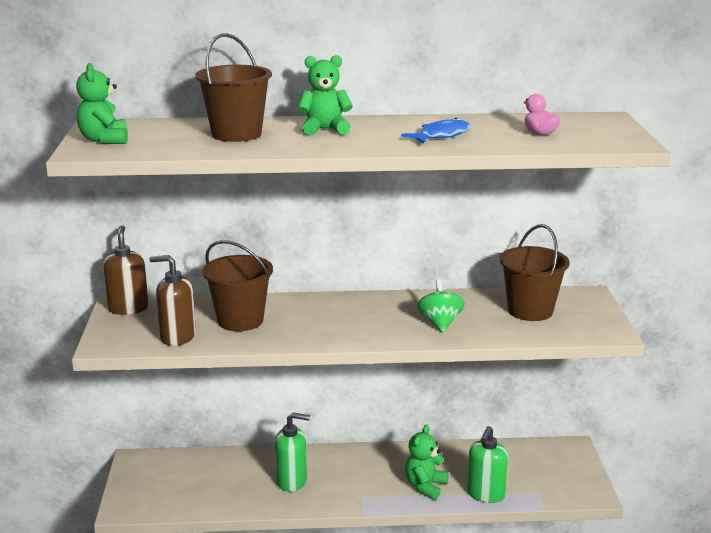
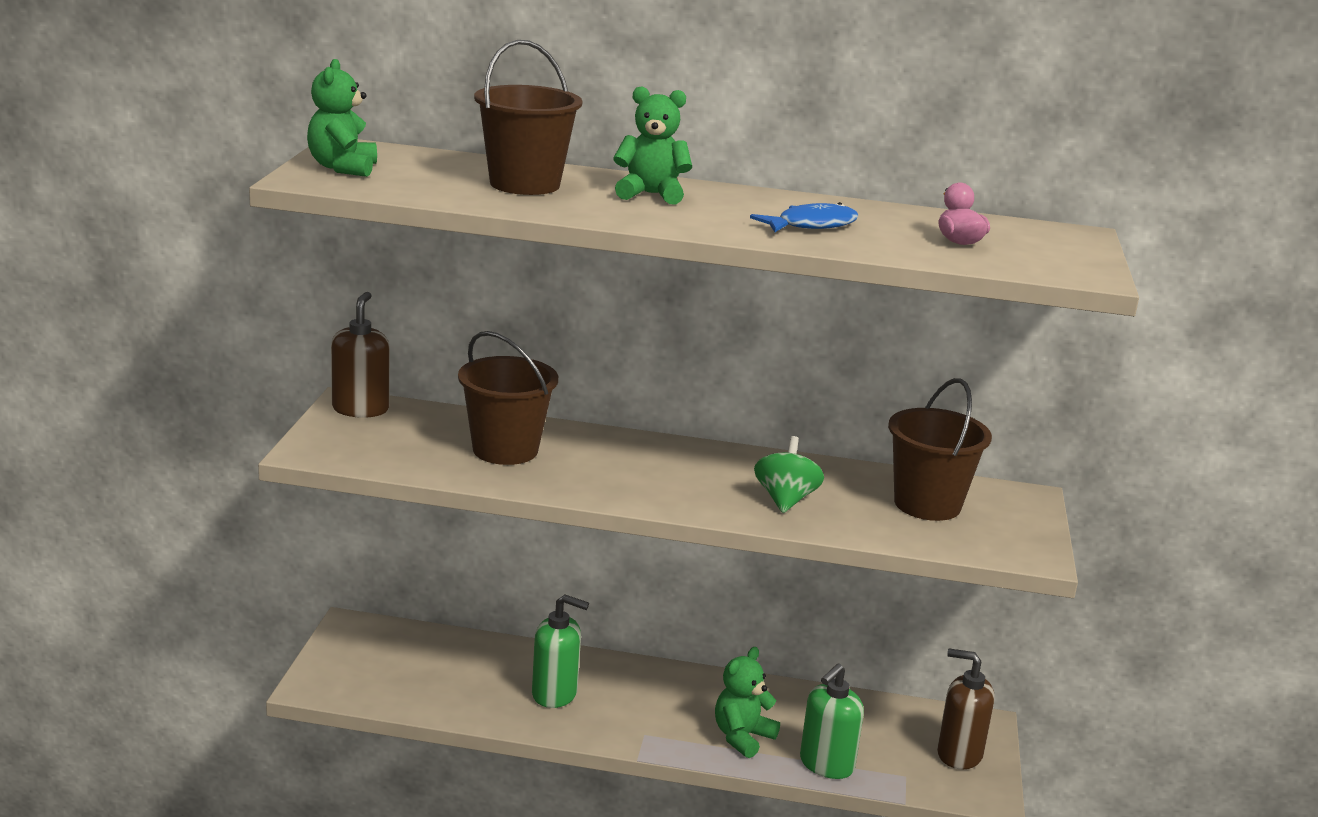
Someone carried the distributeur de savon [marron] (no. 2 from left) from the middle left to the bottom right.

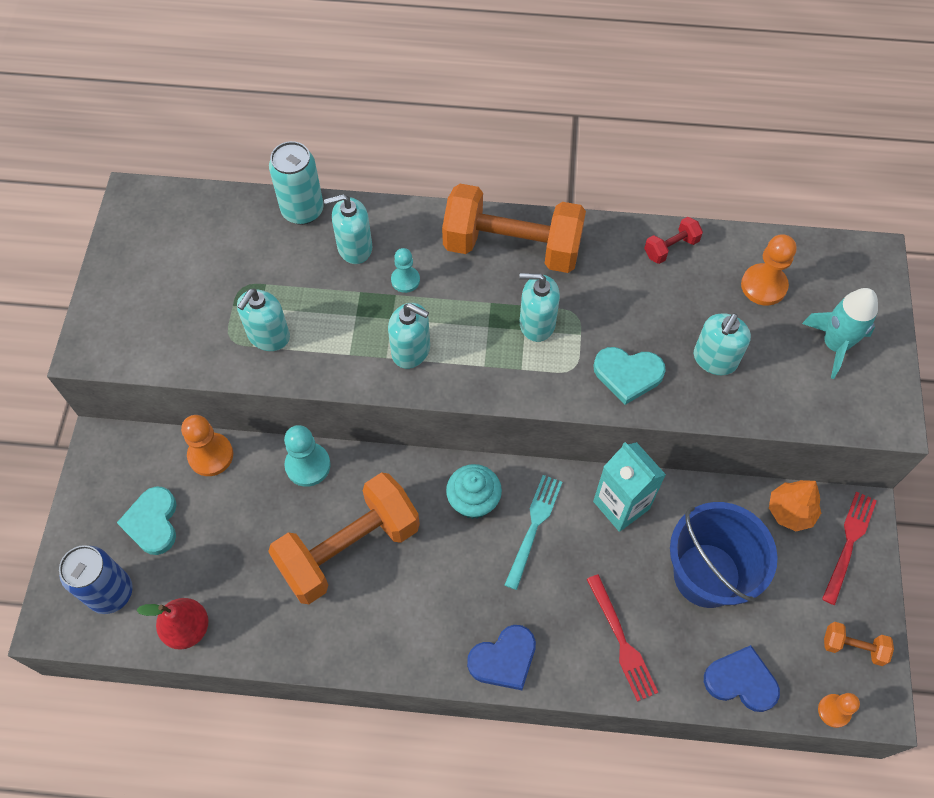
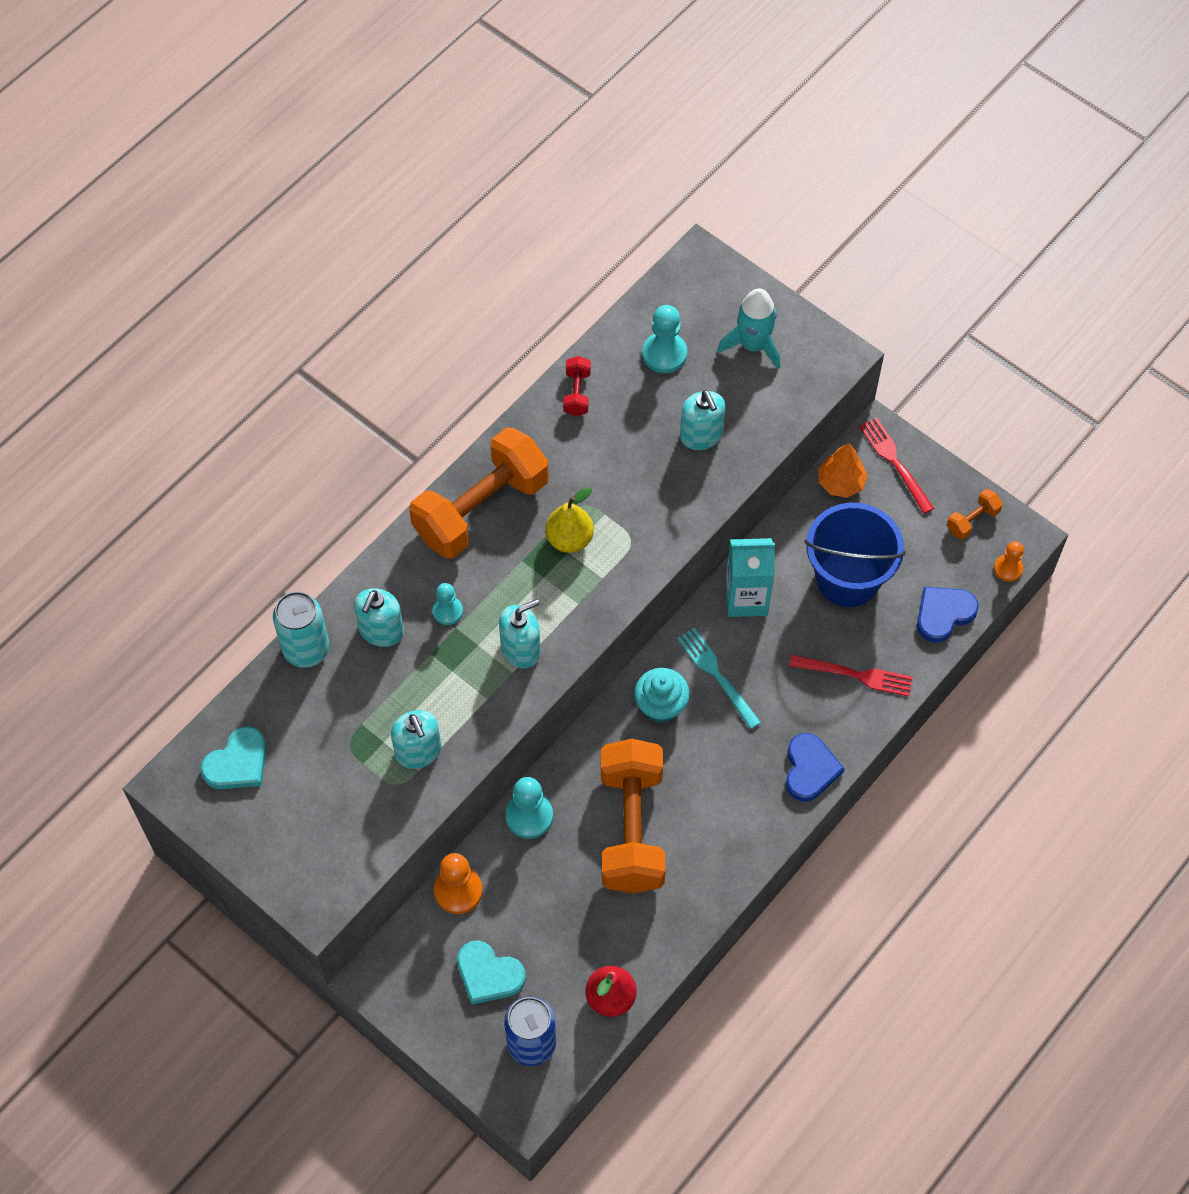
Someone repainted the pion [orange] (no. 2 from left) at the middle right, which became the pion [turquoise] (no. 3 from left) at the top centre.
Someone swapped the distributeur de savon [turquoise] (no. 4 from left) at the centre for the poire [jaune] at the centre.
Someone carried the cœur [turquoise] (no. 2 from left in the first image) from the middle right to the middle left.

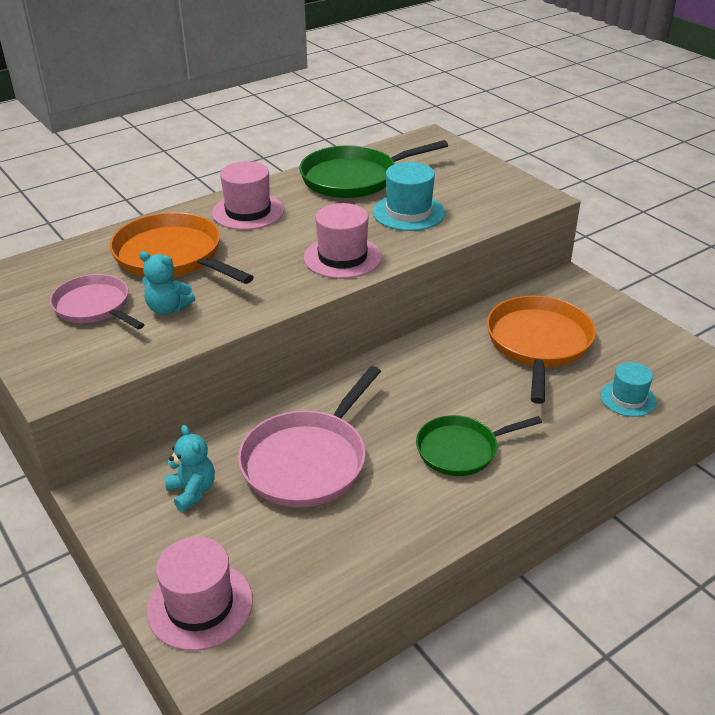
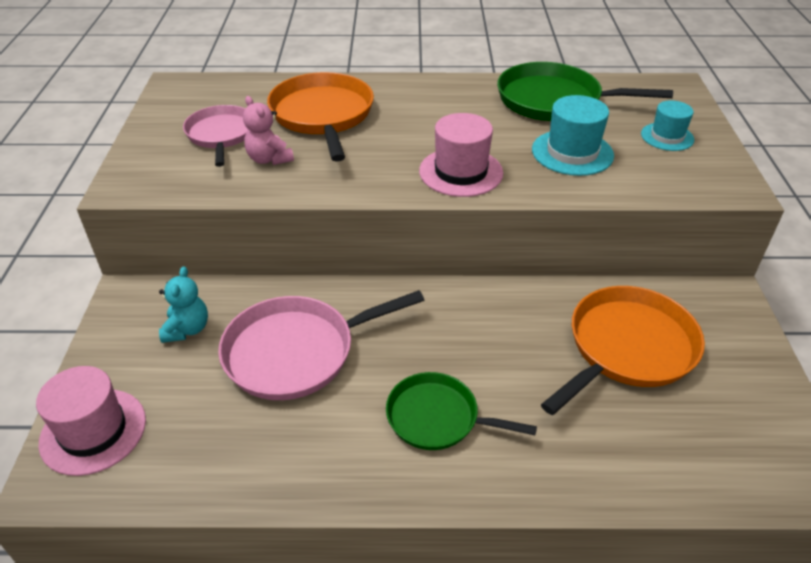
Someone took away the chapeau [rose] (no. 2 from left) at the top centre.
Someone repainted the ours en peluche [turquoise] (no. 1 from left) at the middle left, which became the ours en peluche [rose] at the top left.
Someone carried the chapeau [turquoise] (no. 2 from left) from the middle right to the top right.

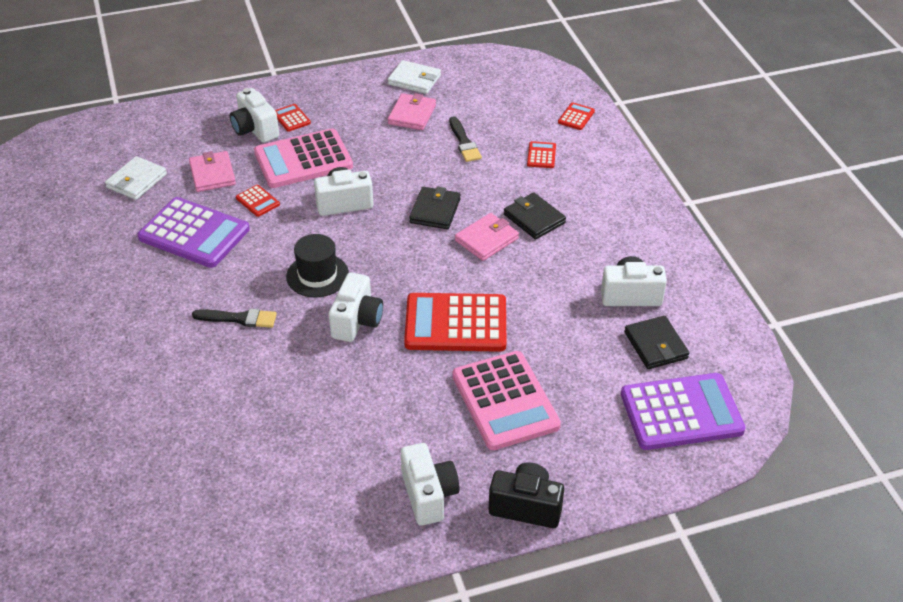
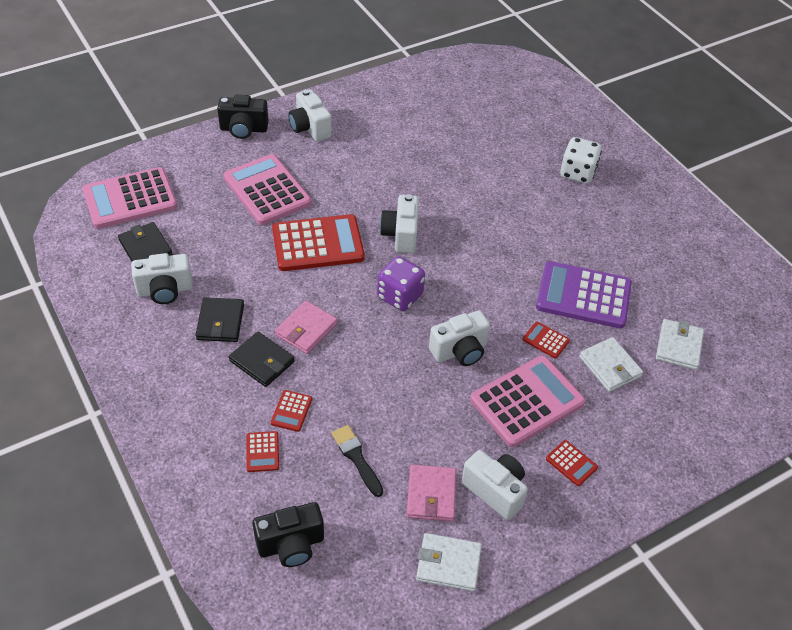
Someone carried the appareil photo [blanc] (no. 1 from left in the first image) from the top left to the bottom centre.
Someone carried the calculatrice [rouge] (no. 5 from left in the first image) from the top centre to the centre.
Someone repainted the portefeuille [rose] (no. 1 from left) at the top left, which became the portefeuille [blanc] (no. 2 from left) at the middle right.
Someone carried the portefeuille [noir] (no. 1 from left in the first image) from the centre to the middle left.
Someone took away the chapeau [noir] at the centre.
Someone took away the pinceau [noir] (no. 1 from left) at the middle left.
Someone repainted the calculatrice [violet] (no. 2 from left) at the bottom right, which became the calculatrice [rose] (no. 1 from left) at the top left.
Someone put down the dé [blanc] at the top right.
Someone put down the dé [violet] at the centre.
Someone put down the appareil photo [noir] (no. 2 from left) at the bottom centre.

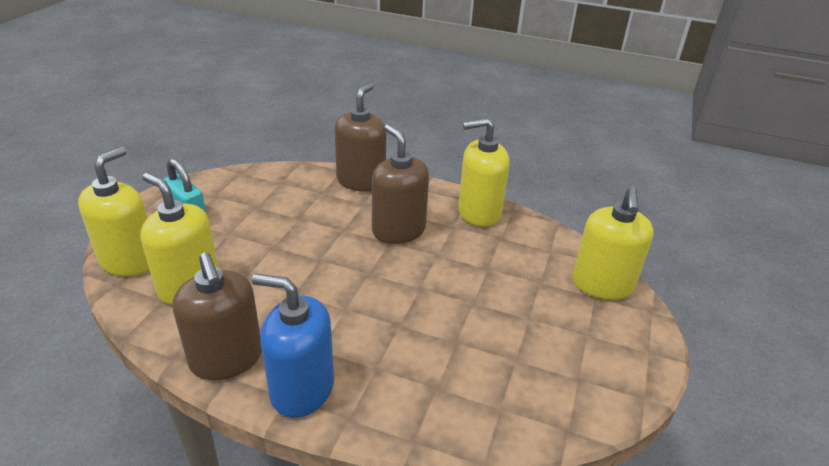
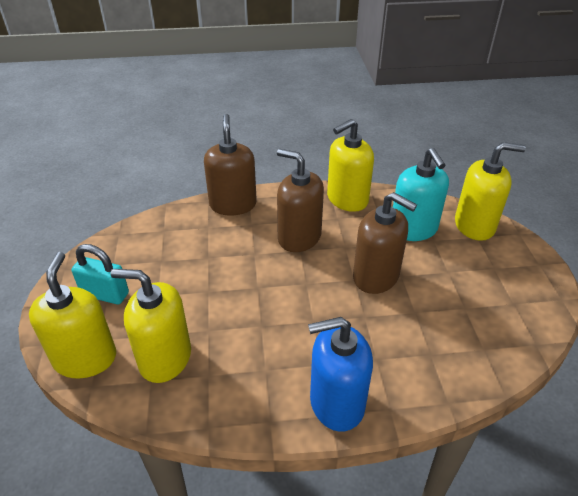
Someone rotated the distributeur de savon [jaune] (no. 4 from left) at the middle right by 75 degrees counterclockwise.
Someone carried the distributeur de savon [marron] (no. 1 from left in the first image) from the bottom left to the centre.
Someone put down the distributeur de savon [turquoise] at the middle right.

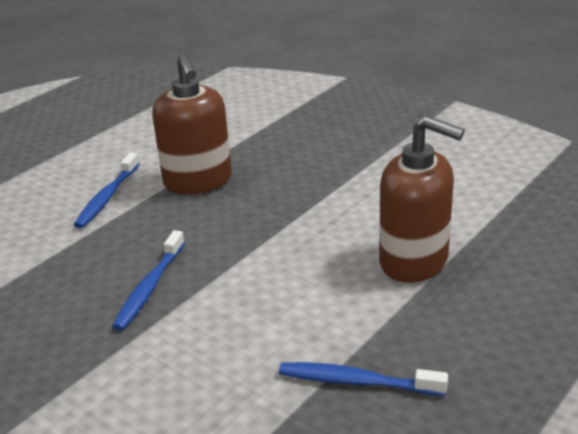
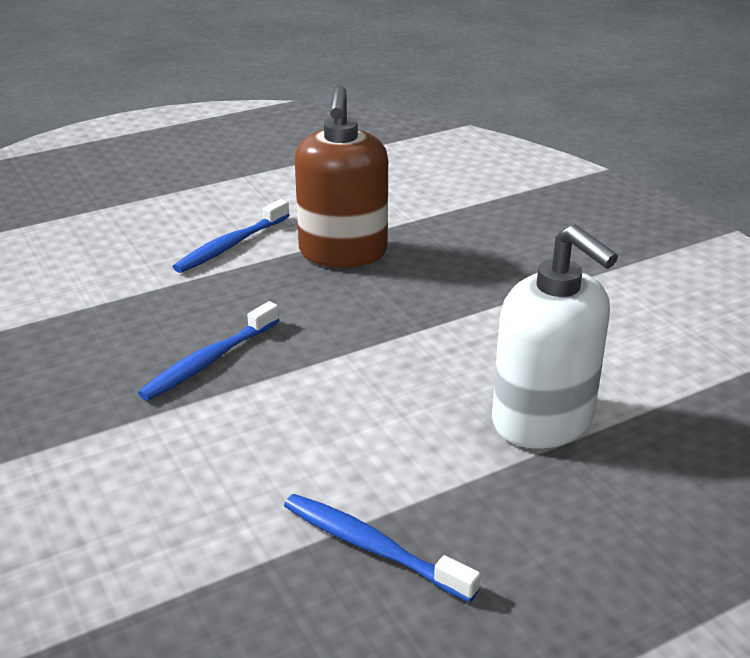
Someone repainted the distributeur de savon [marron] (no. 2 from left) at the middle right, which became the distributeur de savon [blanc] at the middle right.

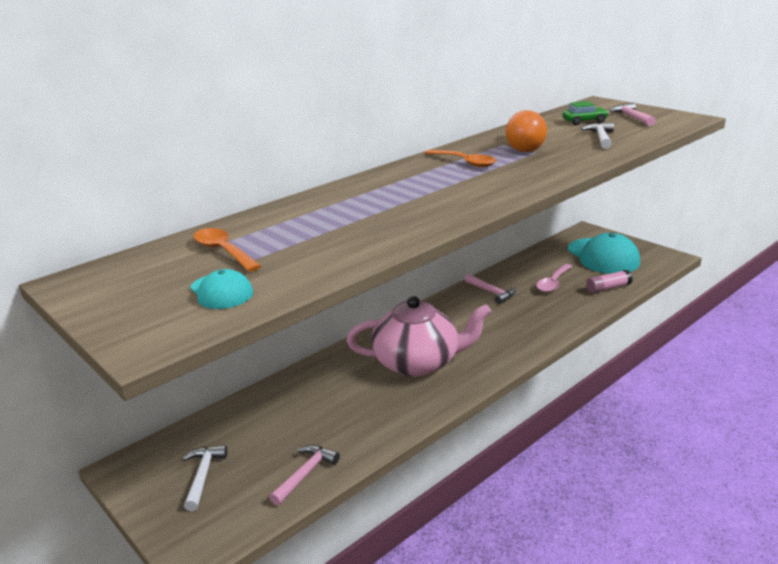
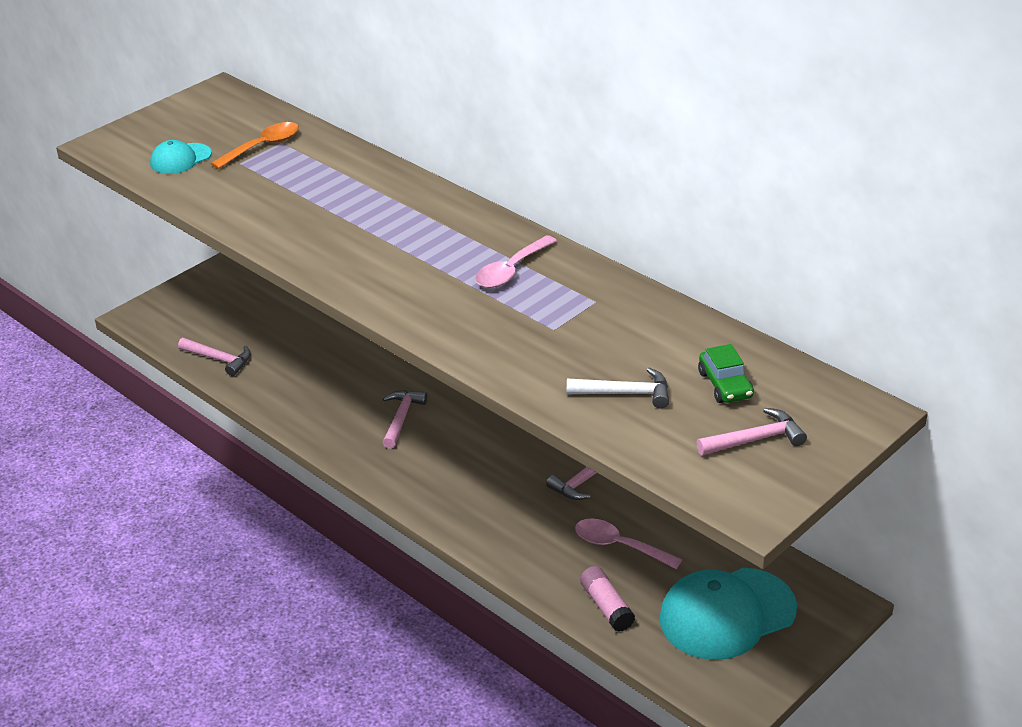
Someone took away the ampoule [orange] at the top right.
Someone repainted the cuillère [orange] (no. 2 from left) at the top centre, which became the cuillère [rose] (no. 1 from left) at the centre.
Someone swapped the théière [rose] at the centre for the marteau [rose] (no. 2 from left) at the centre.
Someone took away the marteau [blanc] (no. 1 from left) at the bottom left.

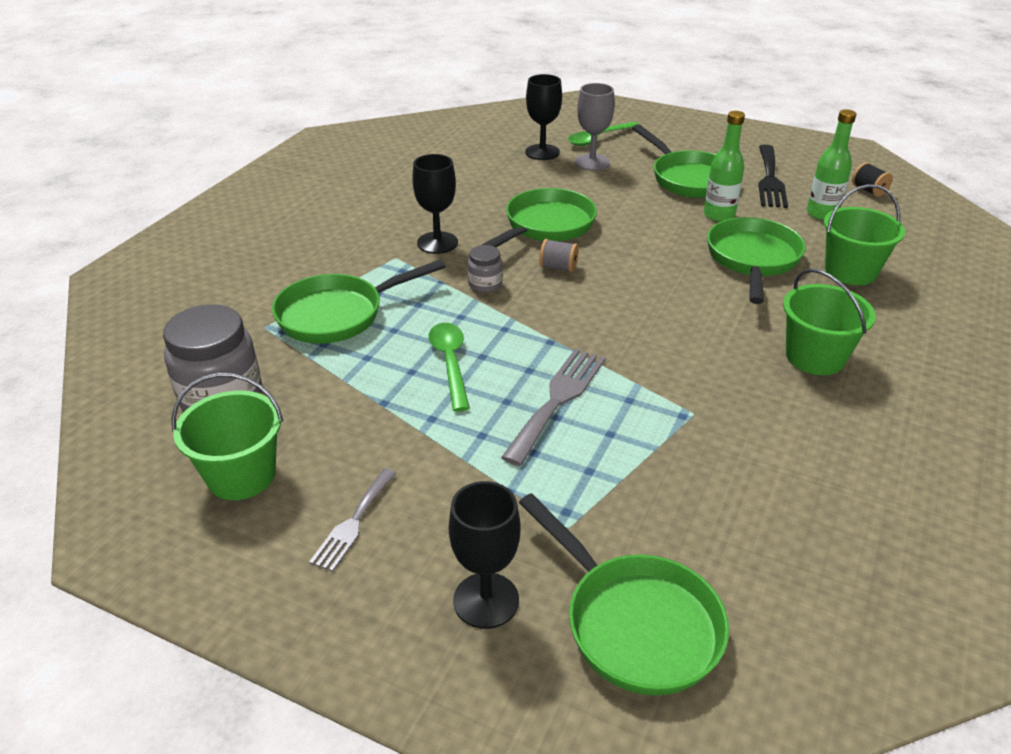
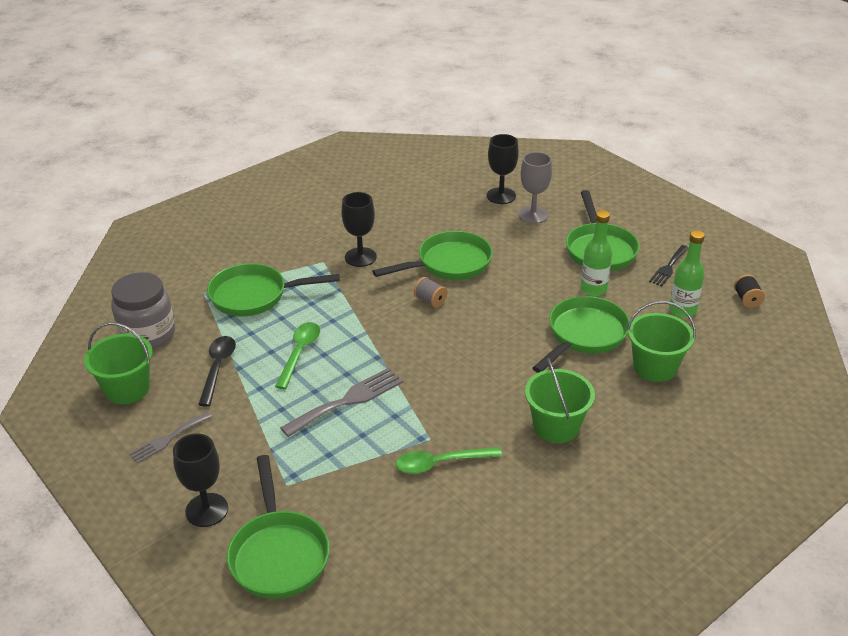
Someone carried the cuillère [vert] (no. 2 from left) from the top centre to the bottom centre.
Someone scaled the fourchette [noir] at the top right by 0.63.
Someone took away the bocal [gris] (no. 2 from left) at the centre.
Someone put down the cuillère [noir] at the middle left.

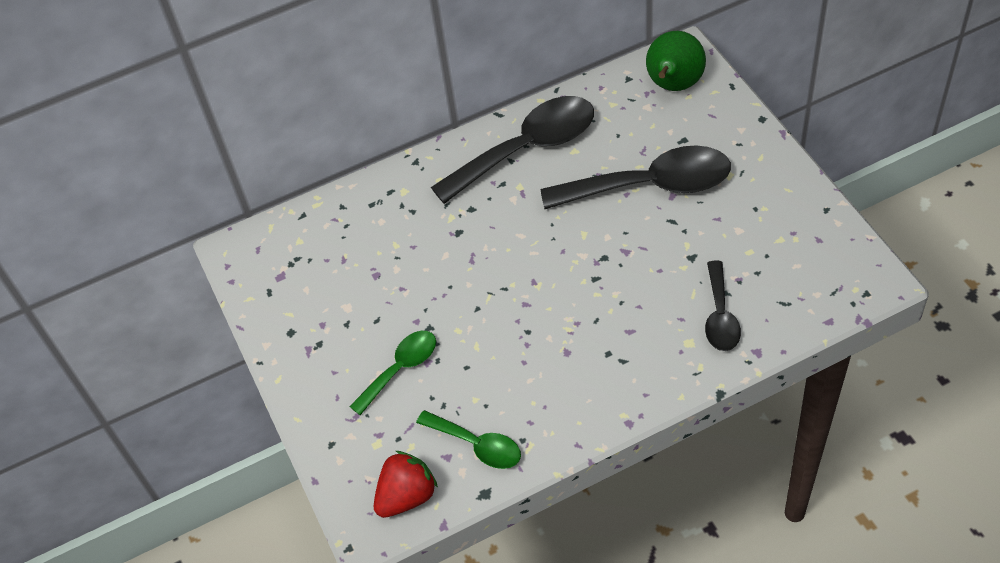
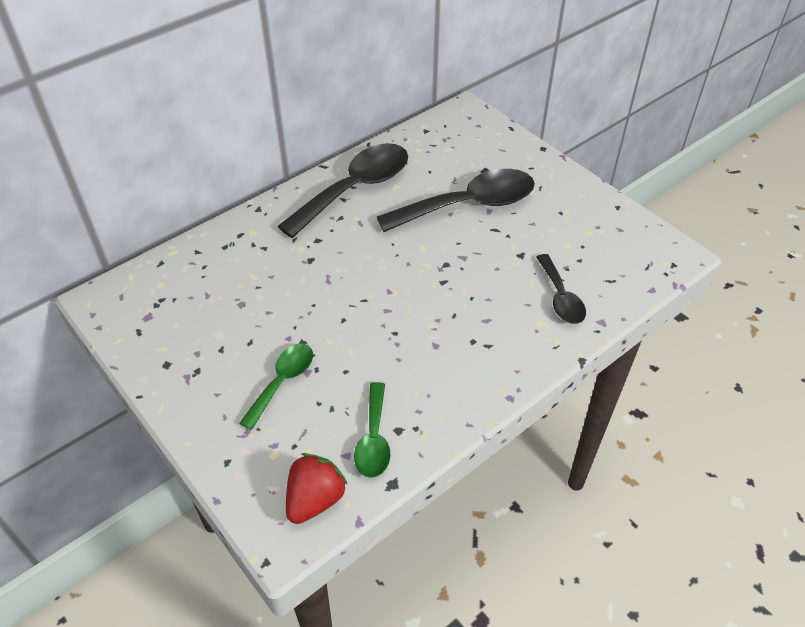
Someone took away the poire [vert] at the top right.
Someone rotated the cuillère [vert] (no. 2 from left) at the bottom centre by 75 degrees clockwise.

